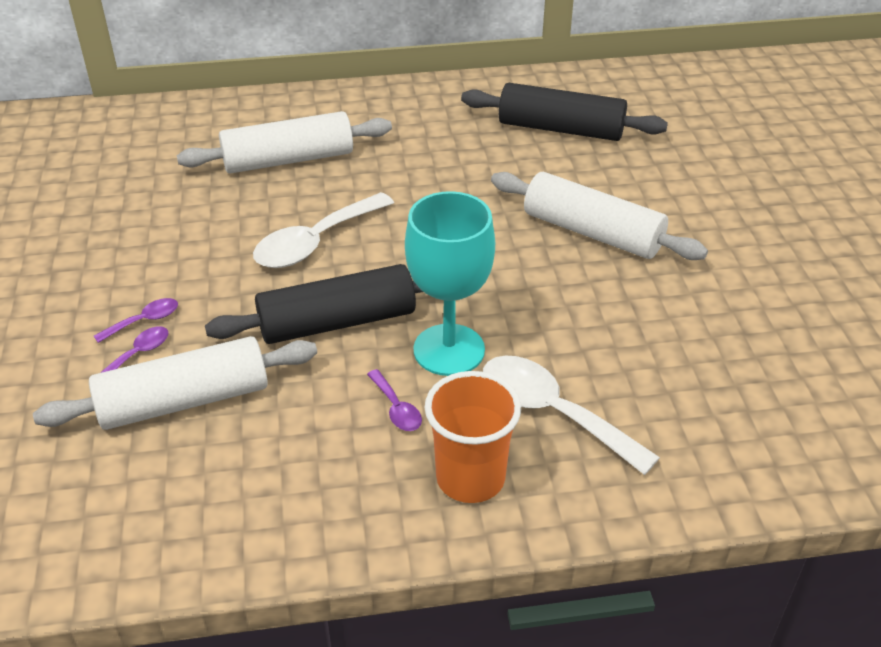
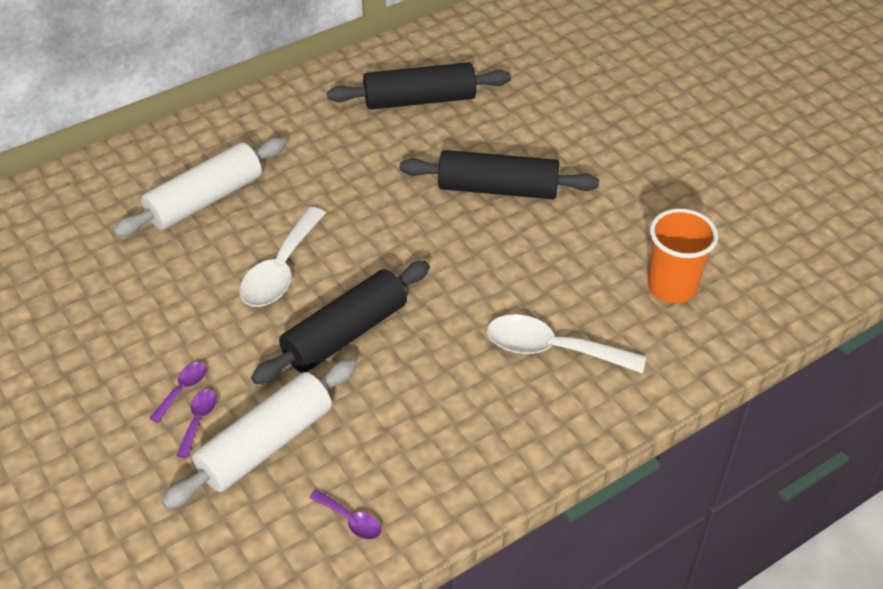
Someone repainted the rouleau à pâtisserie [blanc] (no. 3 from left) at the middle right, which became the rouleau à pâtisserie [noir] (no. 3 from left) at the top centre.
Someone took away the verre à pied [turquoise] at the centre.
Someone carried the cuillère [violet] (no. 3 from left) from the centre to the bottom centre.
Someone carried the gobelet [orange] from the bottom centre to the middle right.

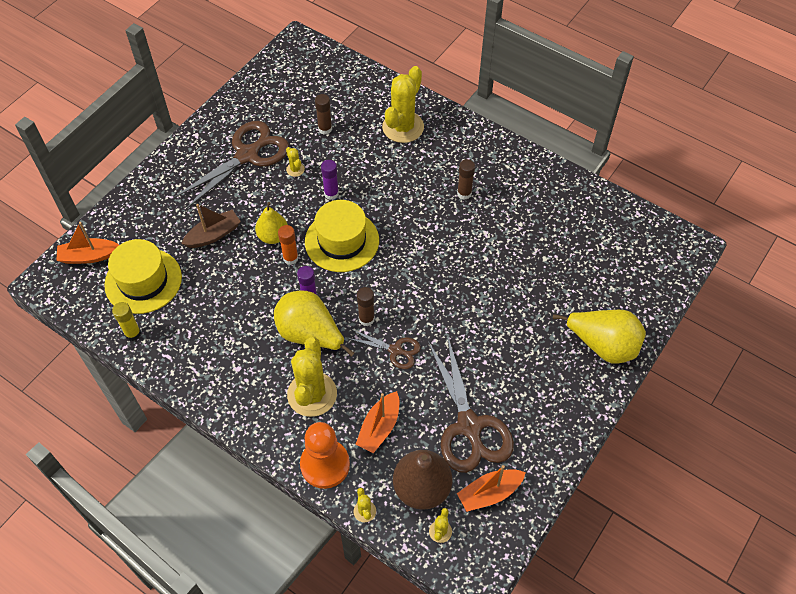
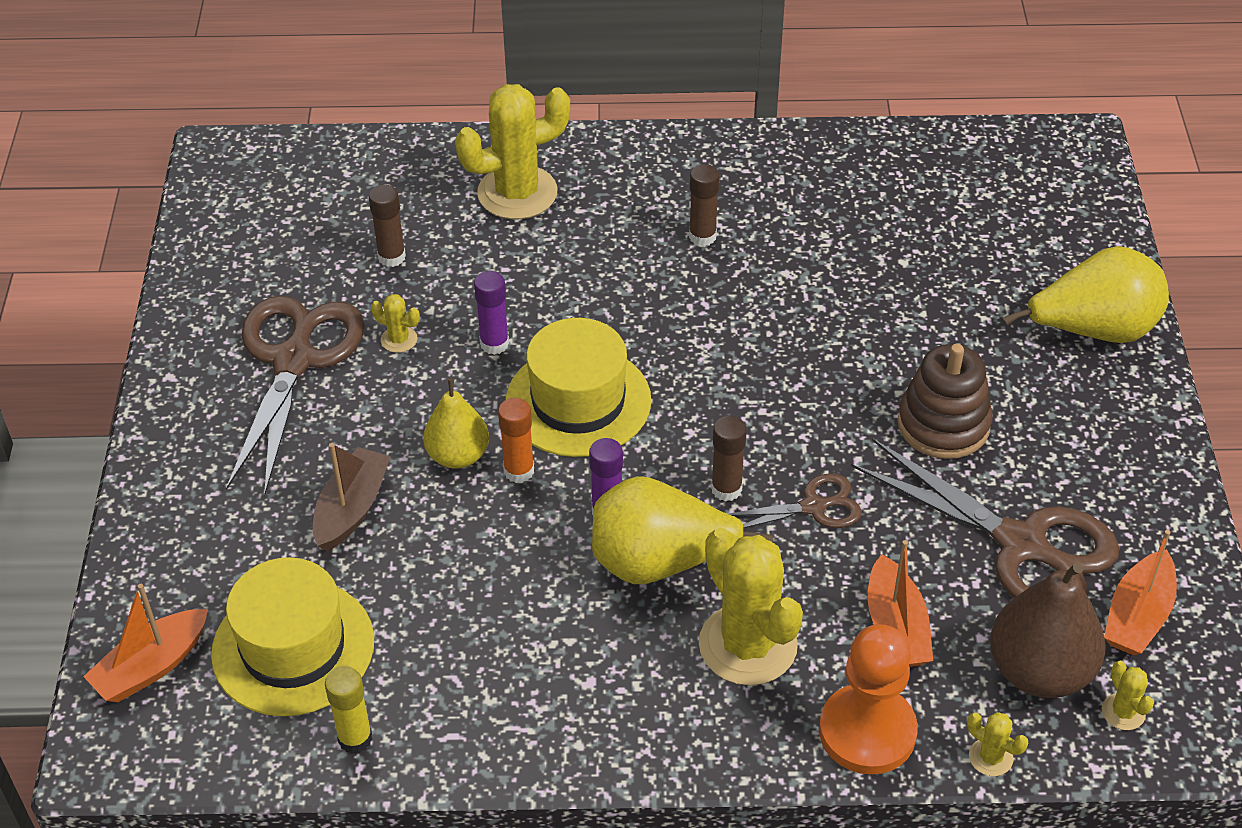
Someone rotated the cactus [jaune] (no. 4 from left in the first image) at the top centre by 75 degrees clockwise.
Someone put down the jouet à empiler [marron] at the middle right.

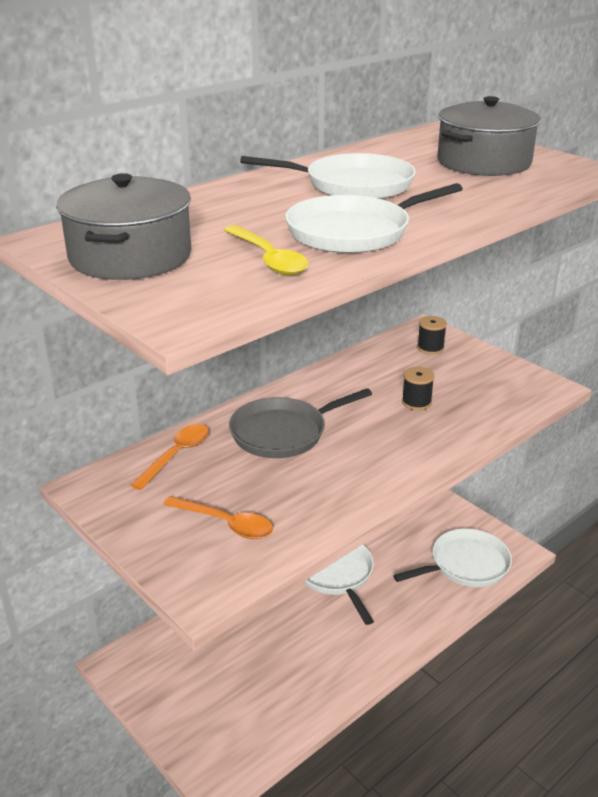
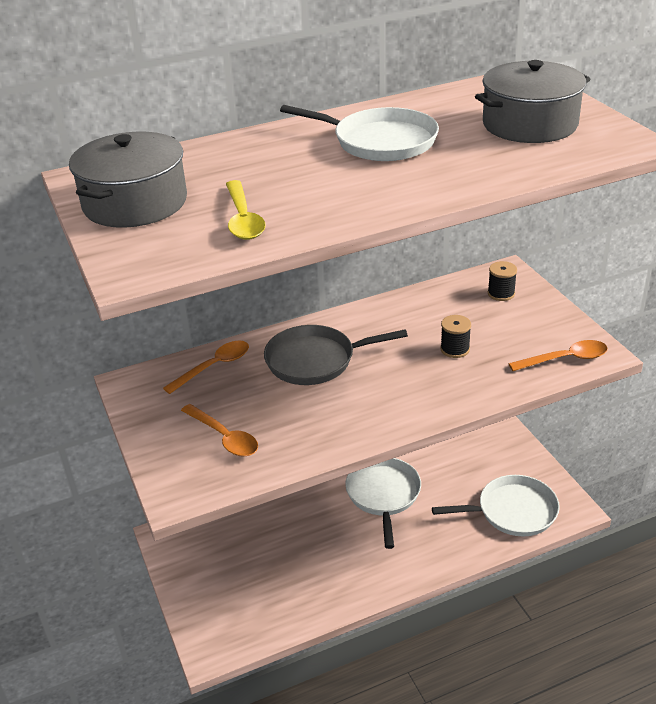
Someone took away the poêle [blanc] (no. 3 from left) at the top centre.
Someone put down the cuillère [orange] (no. 3 from left) at the middle right.

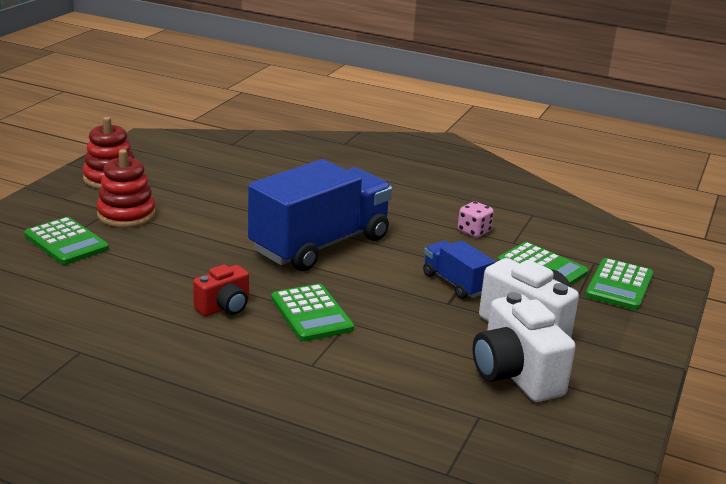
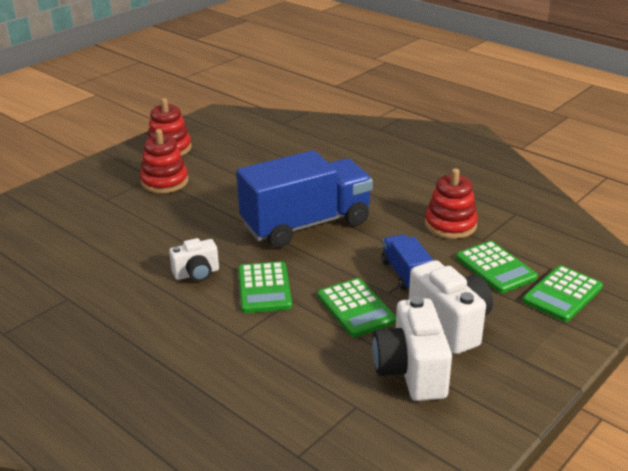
Someone swapped the dé [rose] at the centre for the jouet à empiler [rouge] (no. 3 from left) at the middle right.
Someone carried the calculatrice [vert] (no. 1 from left in the first image) from the middle left to the centre.
Someone repainted the appareil photo [rouge] at the middle left, which became the appareil photo [blanc] (no. 1 from left) at the middle left.

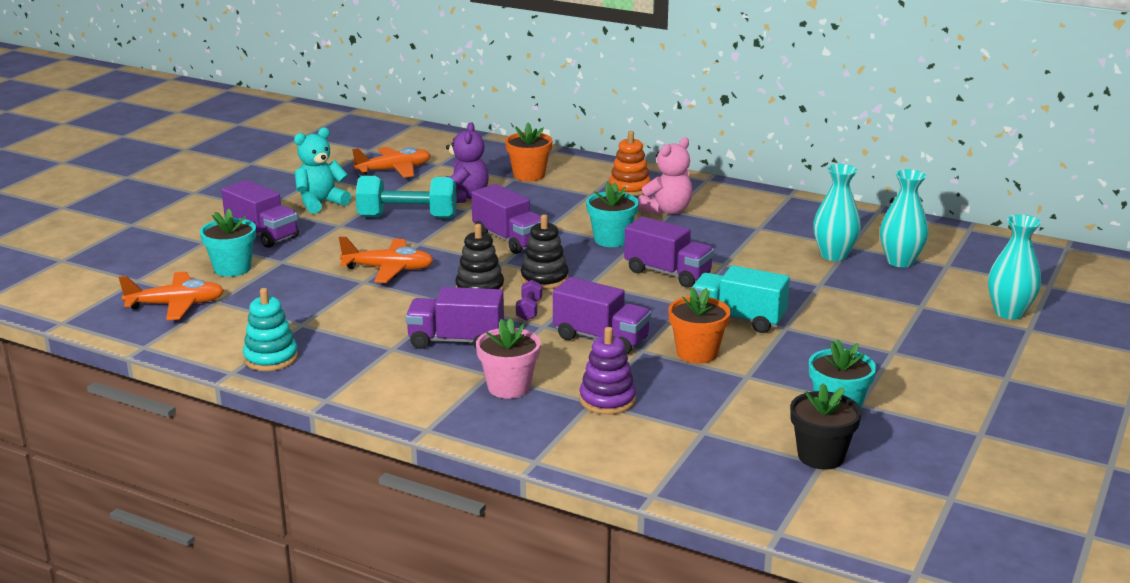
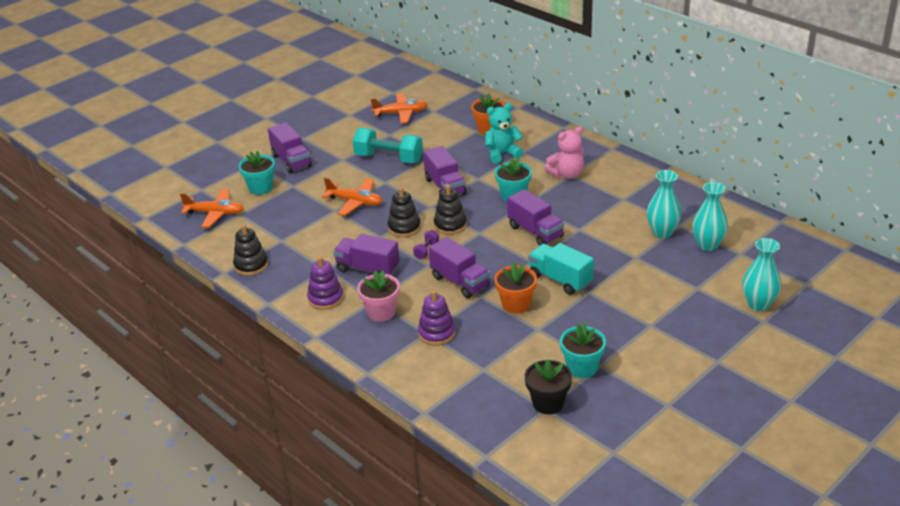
Someone took away the ours en peluche [violet] at the top centre.
Someone carried the ours en peluche [turquoise] from the top left to the top centre.
Someone took away the jouet à empiler [orange] at the top centre.
Someone repainted the jouet à empiler [turquoise] at the middle left, which became the jouet à empiler [noir] (no. 1 from left) at the middle left.
Someone put down the jouet à empiler [violet] (no. 1 from left) at the centre.

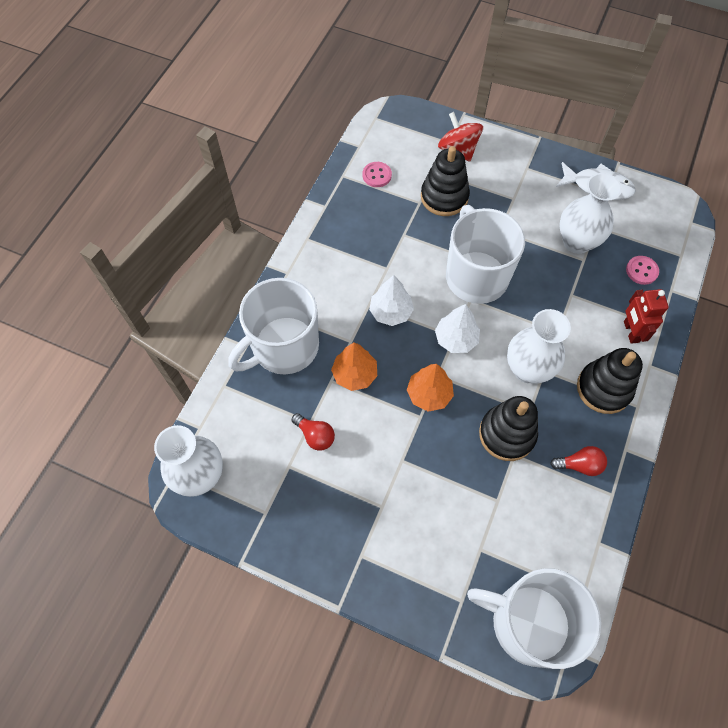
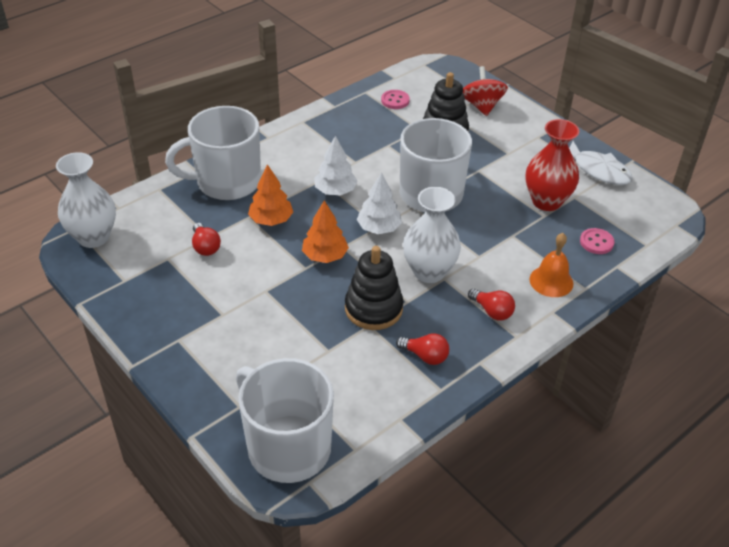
Someone repainted the vase [blanc] (no. 3 from left) at the top right, which became the vase [rouge] at the top right.
Someone swapped the robot [rouge] at the middle right for the cloche [orange] at the middle right.
Someone swapped the jouet à empiler [noir] (no. 3 from left) at the middle right for the ampoule [rouge] (no. 3 from left) at the middle right.

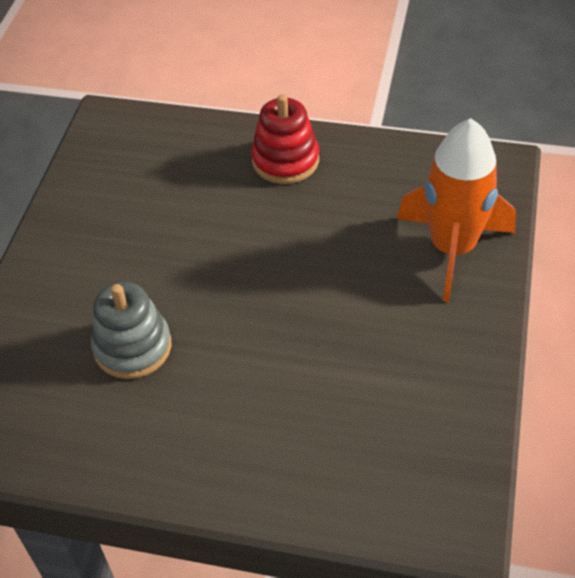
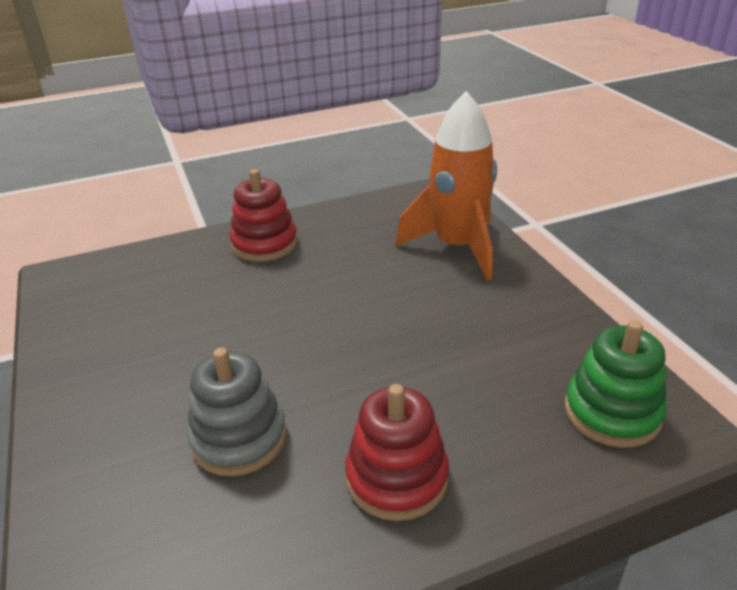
Someone put down the jouet à empiler [vert] at the middle right.
Someone put down the jouet à empiler [rouge] (no. 2 from left) at the bottom centre.

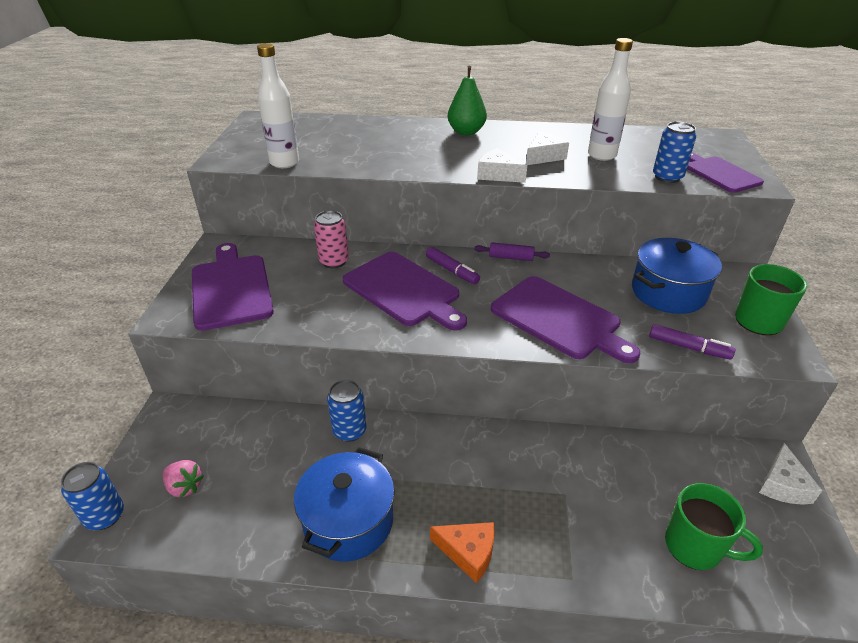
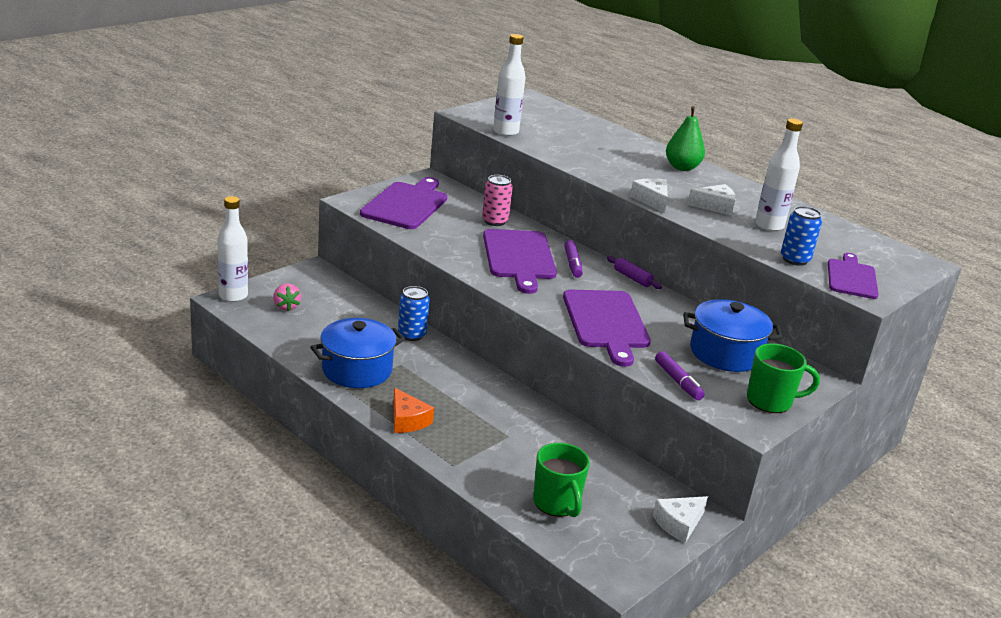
Someone swapped the canette [bleu] (no. 1 from left) at the bottom left for the bouteille [blanc] (no. 1 from left) at the middle left.

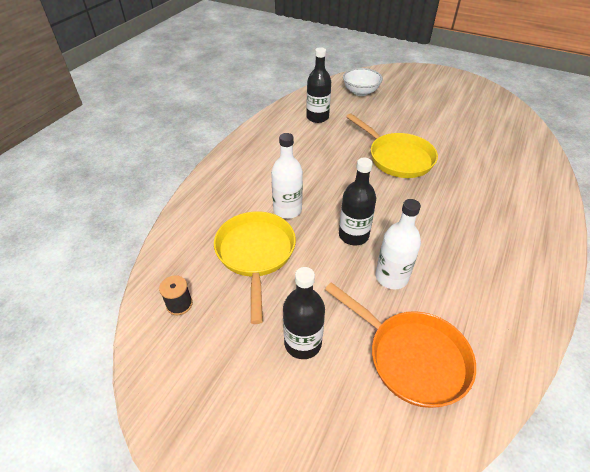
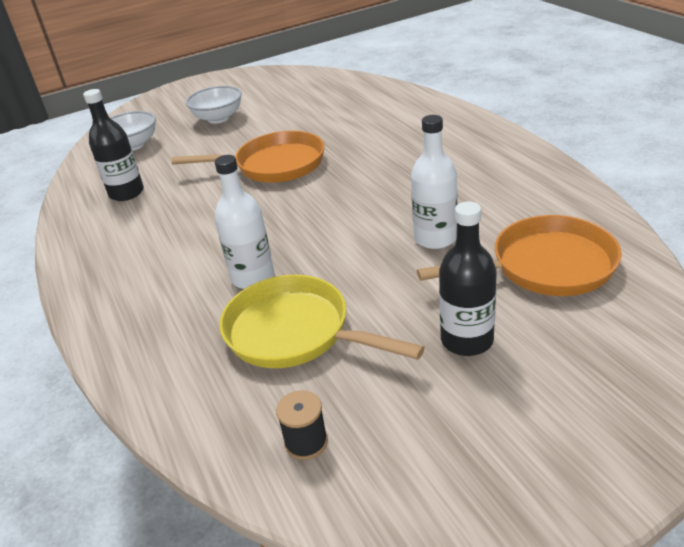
Someone repainted the poêle [jaune] (no. 2 from left) at the top centre, which became the poêle [orange] (no. 1 from left) at the top centre.
Someone took away the bouteille [noir] (no. 3 from left) at the centre.
Someone put down the bol [blanc] (no. 2 from left) at the top left.

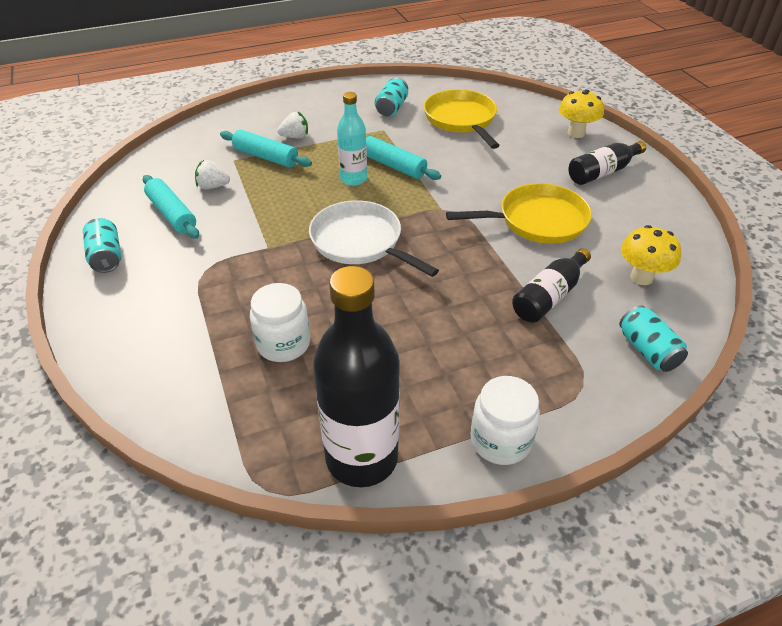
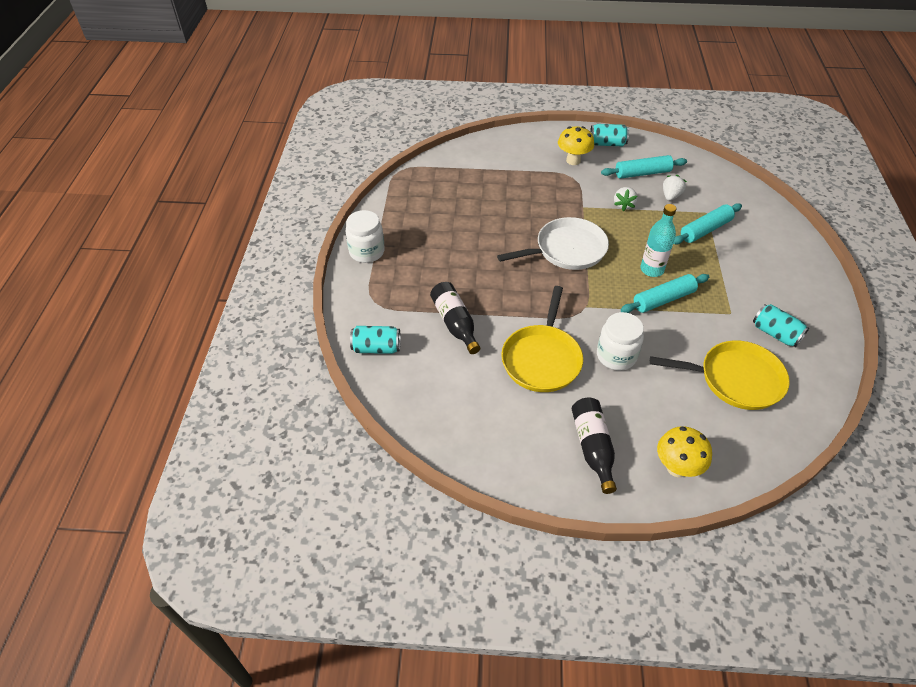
Someone carried the fraise [blanc] (no. 2 from left in the first image) from the top centre to the top right.
Someone carried the champignon [jaune] (no. 2 from left in the first image) from the middle right to the top centre.
Someone took away the bouteille [noir] (no. 1 from left) at the centre.
Someone carried the bocal [blanc] (no. 1 from left in the first image) from the centre to the middle right.

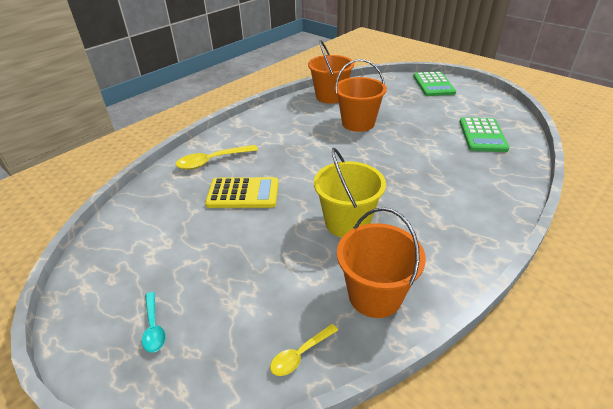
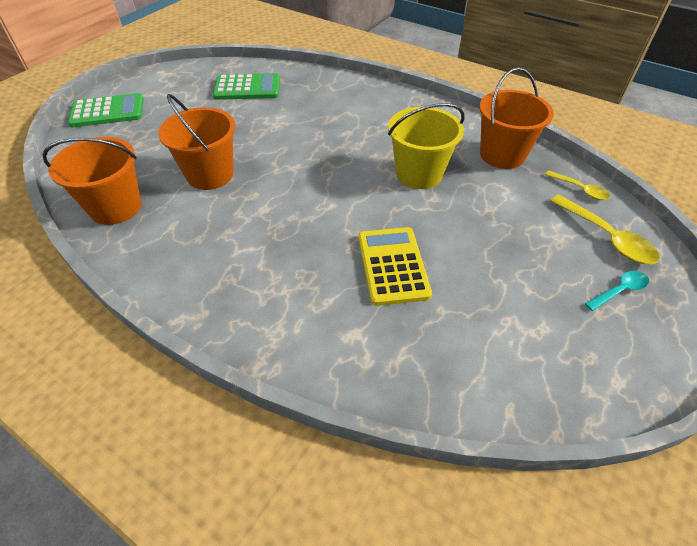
Someone carried the cuillère [jaune] (no. 1 from left in the first image) from the centre to the middle right.

